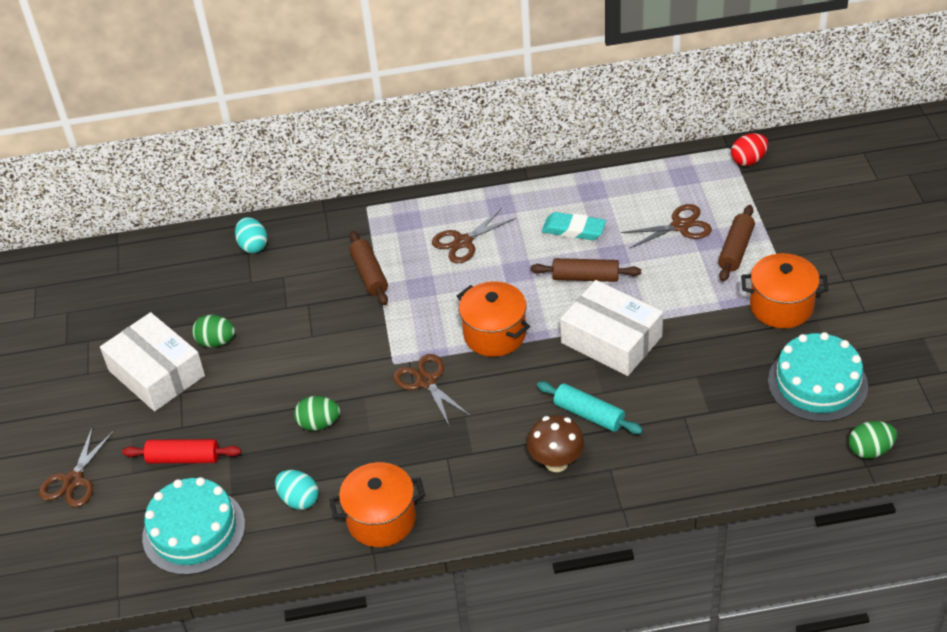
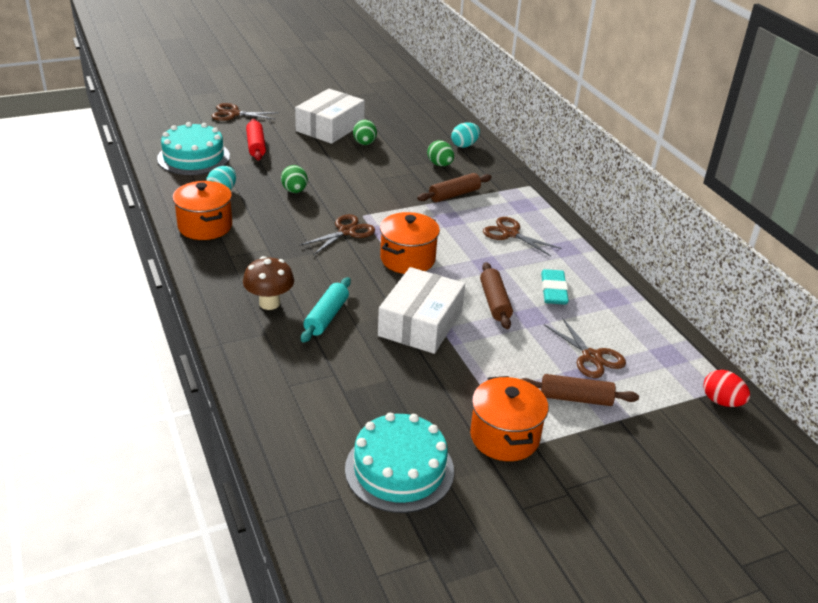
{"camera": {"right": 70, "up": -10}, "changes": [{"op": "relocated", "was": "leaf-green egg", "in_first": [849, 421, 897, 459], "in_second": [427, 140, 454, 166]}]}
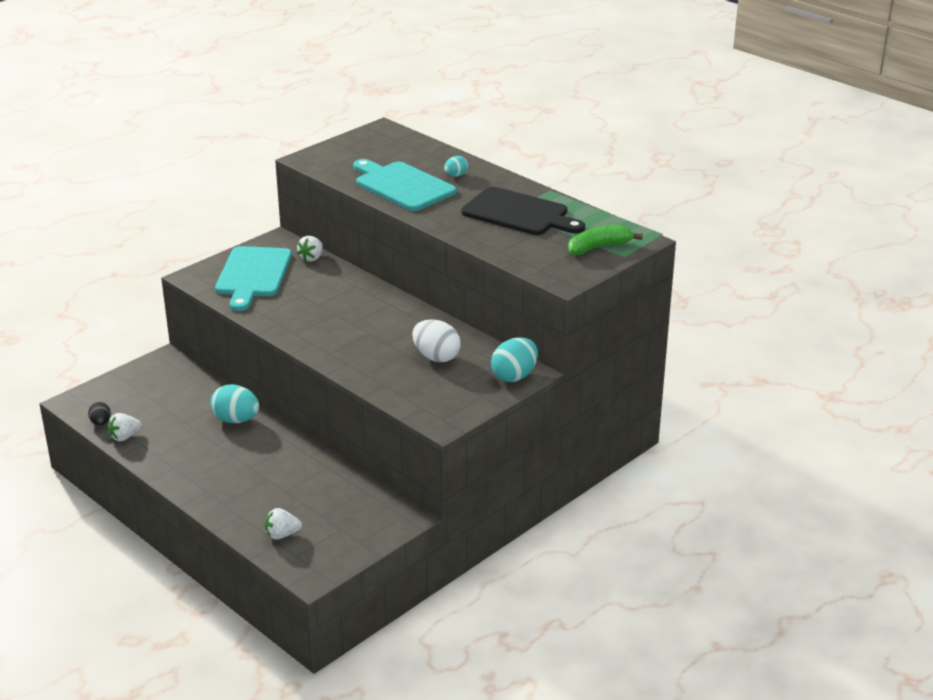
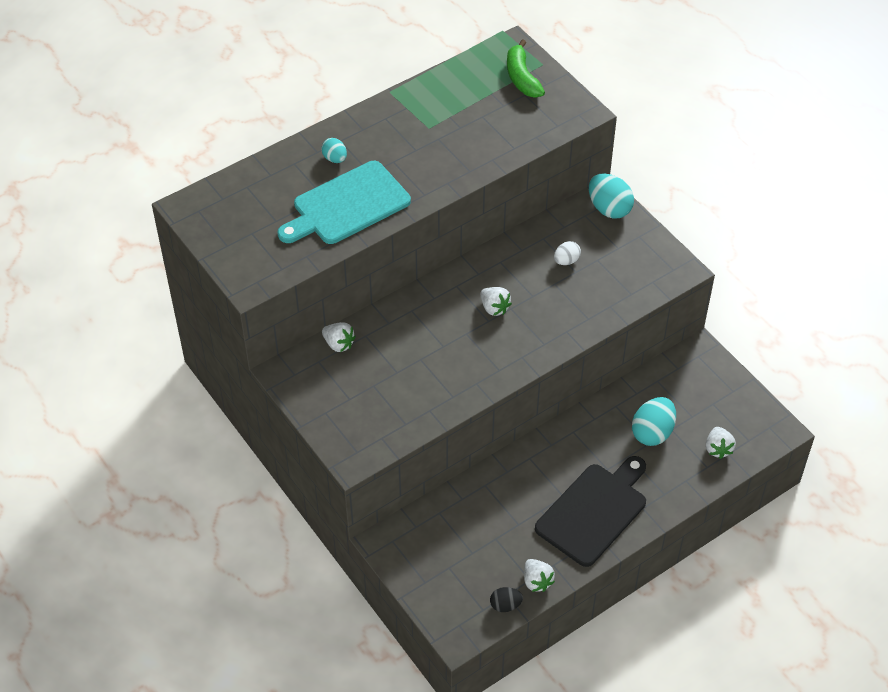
{"camera": {"right": -80, "up": 20}, "changes": [{"op": "missing", "was": "teal chopping board", "in_first": [215, 246, 292, 311]}, {"op": "appeared", "now": "white berry", "in_second": [480, 287, 512, 316]}, {"op": "relocated", "was": "teal egg", "in_first": [210, 384, 259, 423], "in_second": [632, 397, 676, 446]}, {"op": "relocated", "was": "jet-black chopping board", "in_first": [461, 187, 585, 235], "in_second": [535, 456, 646, 567]}, {"op": "size", "was": "white egg", "in_first": [412, 319, 461, 362], "in_second": [554, 241, 581, 265], "ratio": 0.57}]}
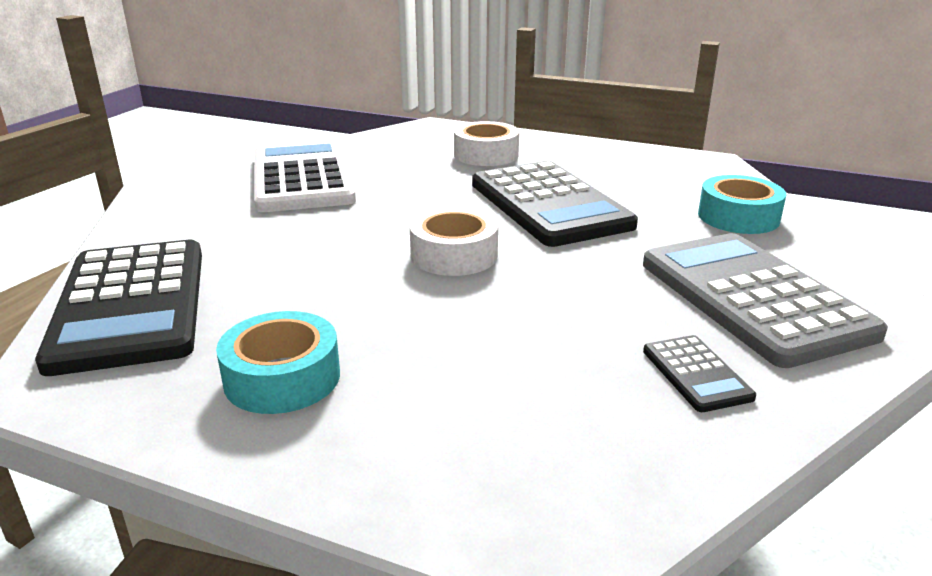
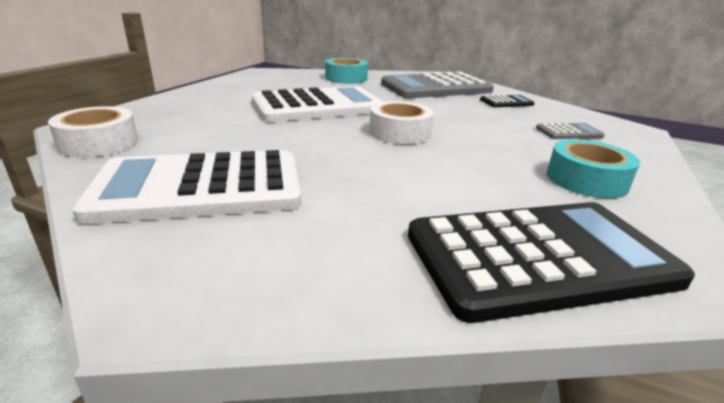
{"camera": {"right": -90, "up": 0}, "changes": [{"op": "appeared", "now": "grey adding machine", "in_second": [536, 123, 605, 139]}, {"op": "relocated", "was": "white tape", "in_first": [454, 121, 519, 166], "in_second": [48, 106, 138, 157]}, {"op": "colour", "was": "jet-black adding machine", "now": "white adding machine", "in_first": [472, 161, 638, 247], "in_second": [252, 86, 383, 122]}]}
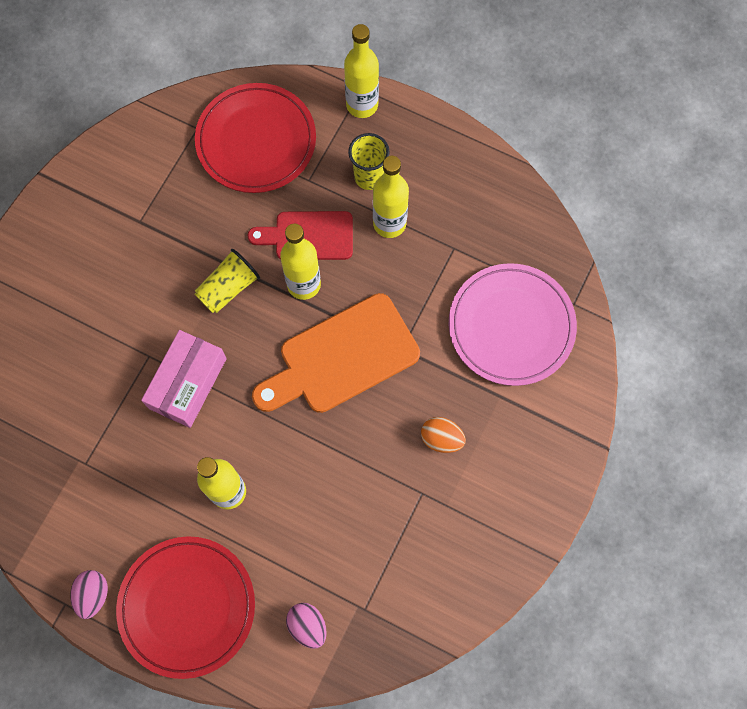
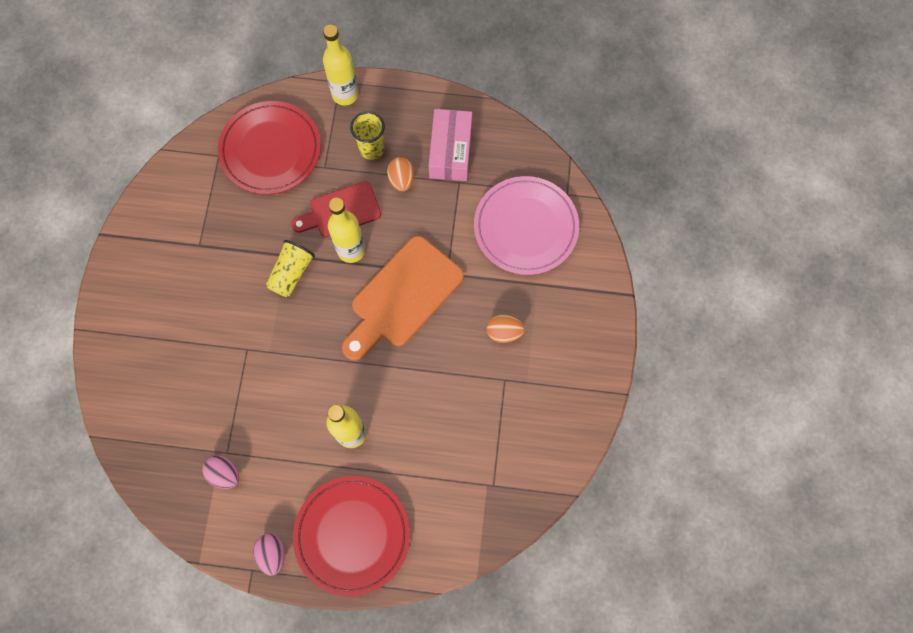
{"camera": {"right": -20, "up": 0}, "changes": [{"op": "relocated", "was": "rosy parcel", "in_first": [141, 330, 227, 428], "in_second": [429, 109, 472, 181]}, {"op": "relocated", "was": "rosy egg", "in_first": [286, 603, 327, 649], "in_second": [202, 455, 239, 489]}, {"op": "exchanged", "was": "yellow drink bottle", "now": "bright orange egg", "in_first": [373, 156, 409, 238], "in_second": [387, 157, 414, 191]}]}
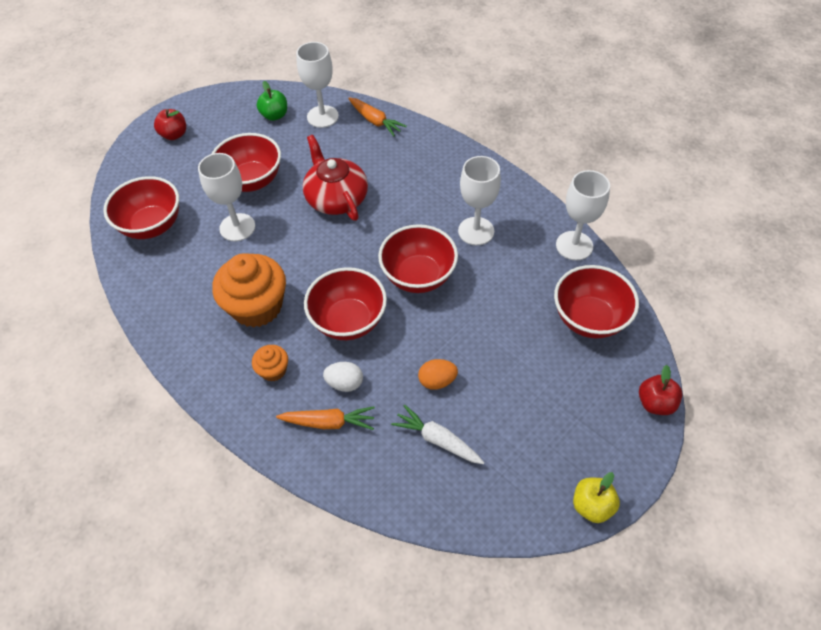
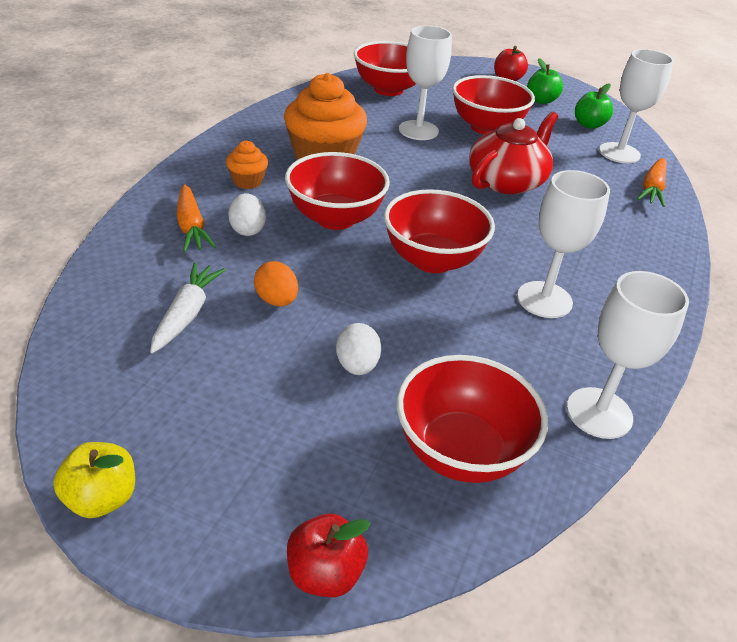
{"camera": {"right": 65, "up": -15}, "changes": [{"op": "appeared", "now": "white egg", "in_second": [336, 323, 381, 375]}, {"op": "appeared", "now": "leaf-green toy apple", "in_second": [527, 58, 563, 104]}]}
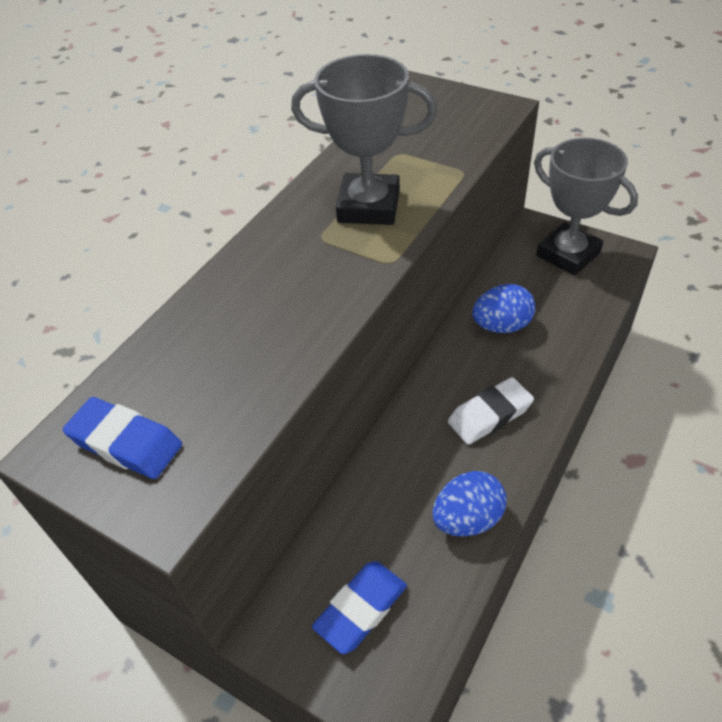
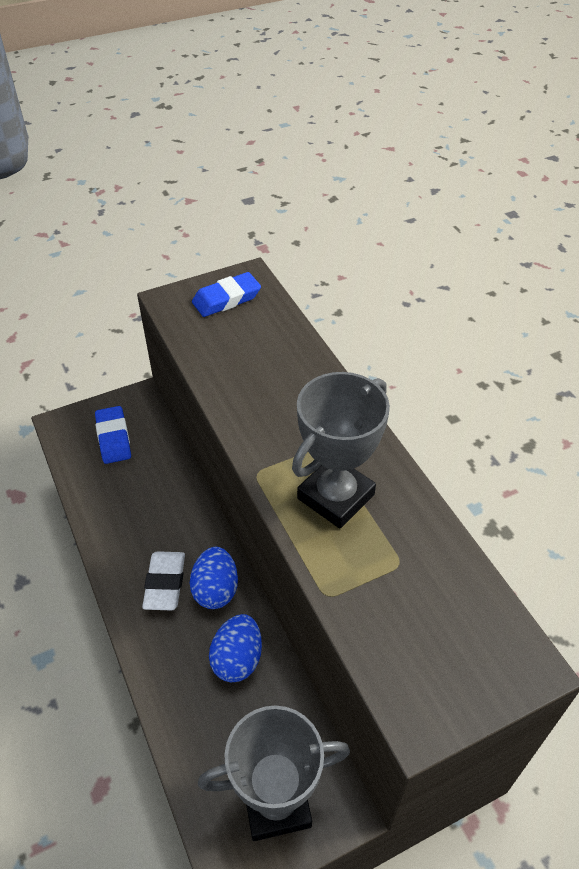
{"camera": {"right": 120, "up": 0}, "changes": [{"op": "relocated", "was": "blue egg", "in_first": [432, 471, 507, 536], "in_second": [190, 547, 238, 609]}]}
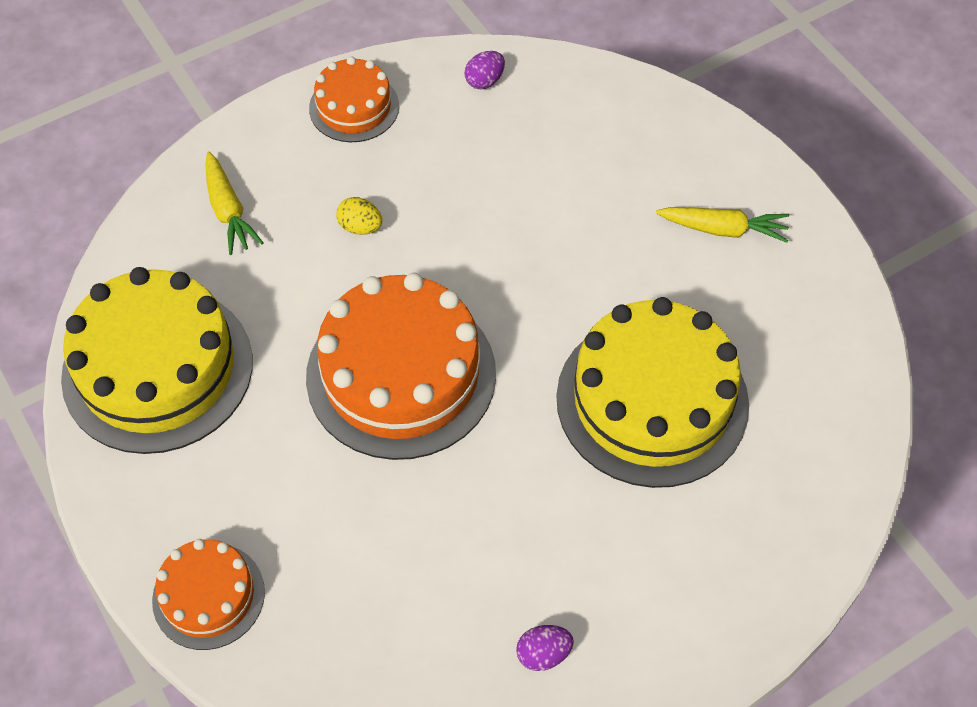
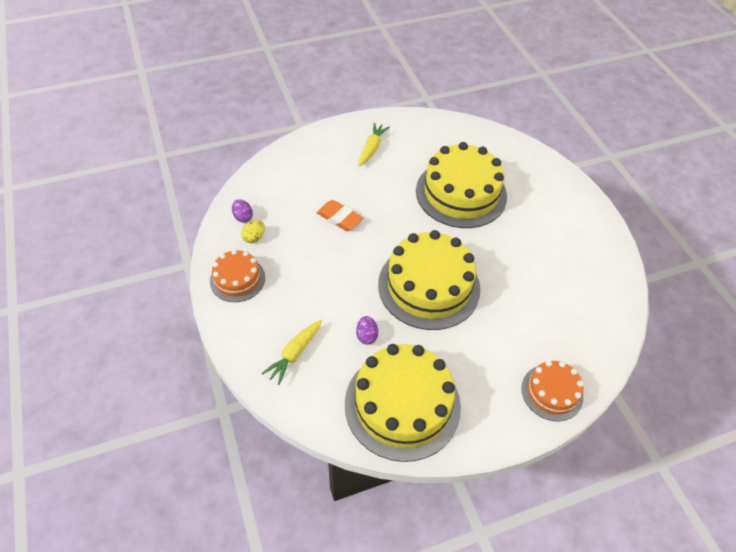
{"camera": {"right": -80, "up": -5}, "changes": [{"op": "appeared", "now": "bright orange eraser", "in_second": [317, 200, 363, 231]}, {"op": "relocated", "was": "yellow egg", "in_first": [336, 197, 382, 235], "in_second": [241, 220, 265, 243]}, {"op": "relocated", "was": "purple egg", "in_first": [516, 625, 574, 671], "in_second": [356, 316, 378, 345]}, {"op": "colour", "was": "bright orange gateau", "now": "yellow gateau", "in_first": [306, 273, 496, 460], "in_second": [378, 230, 480, 330]}, {"op": "spun", "was": "yellow carrot", "in_first": [206, 151, 264, 255], "in_second": [261, 320, 322, 385], "clockwise": 135}]}
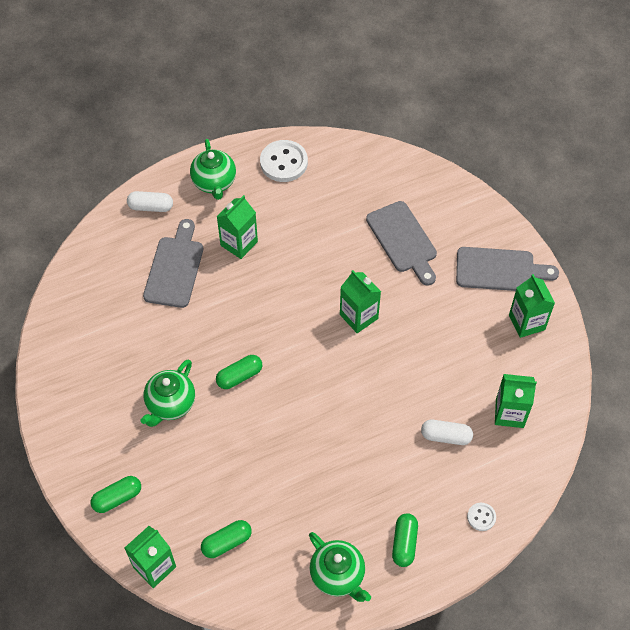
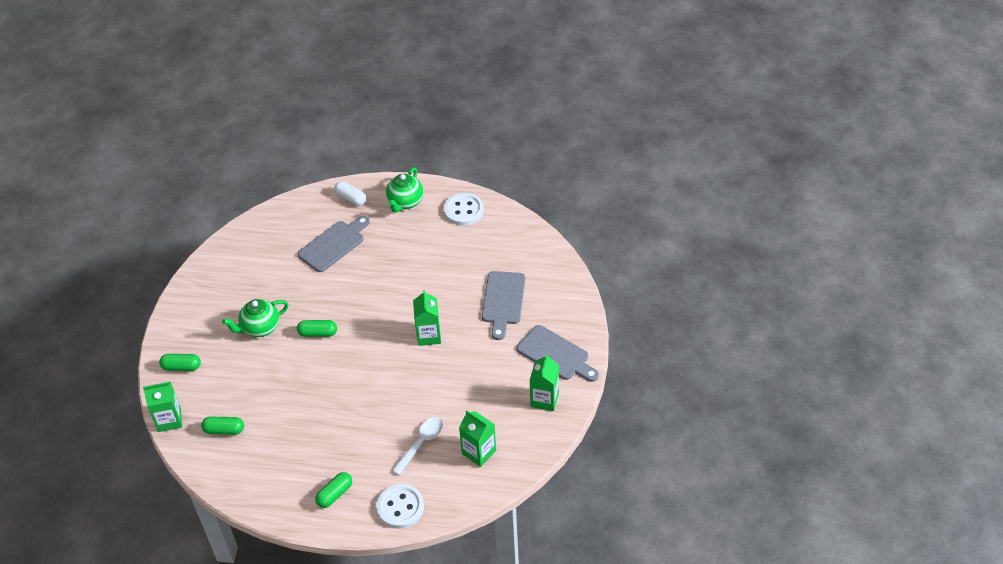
{"camera": {"right": 35, "up": -10}, "changes": [{"op": "missing", "was": "leaf-green milk carton", "in_first": [217, 195, 258, 259]}, {"op": "missing", "was": "leaf-green tea pot", "in_first": [309, 532, 371, 602]}, {"op": "exchanged", "was": "white pill", "now": "white spoon", "in_first": [421, 420, 473, 445], "in_second": [392, 417, 443, 475]}, {"op": "size", "was": "white sewing button", "in_first": [467, 503, 496, 531], "in_second": [376, 484, 424, 529], "ratio": 1.98}]}
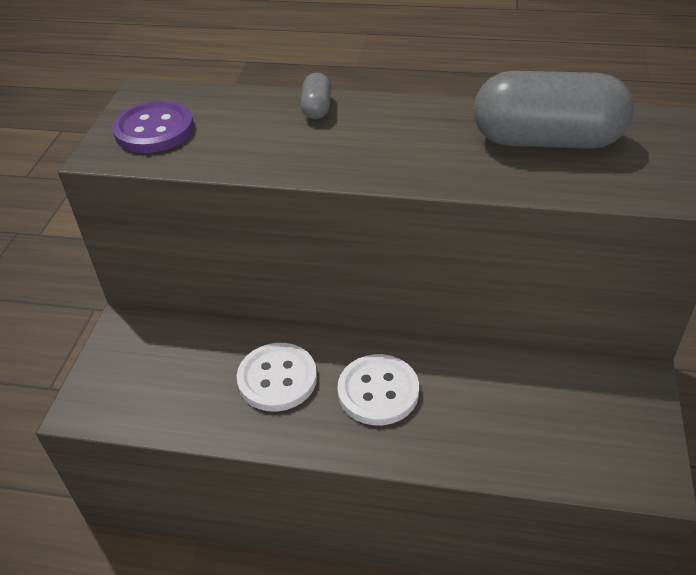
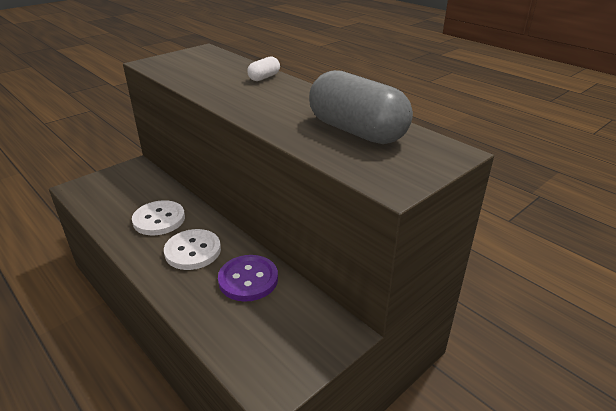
{"camera": {"right": 35, "up": -10}, "changes": [{"op": "relocated", "was": "purple sewing button", "in_first": [112, 100, 194, 153], "in_second": [218, 255, 278, 302]}, {"op": "colour", "was": "grey pill", "now": "white pill", "in_first": [301, 73, 331, 119], "in_second": [247, 56, 280, 81]}]}
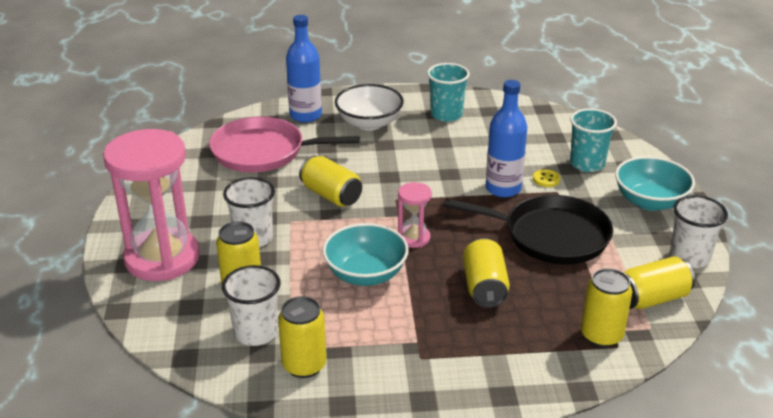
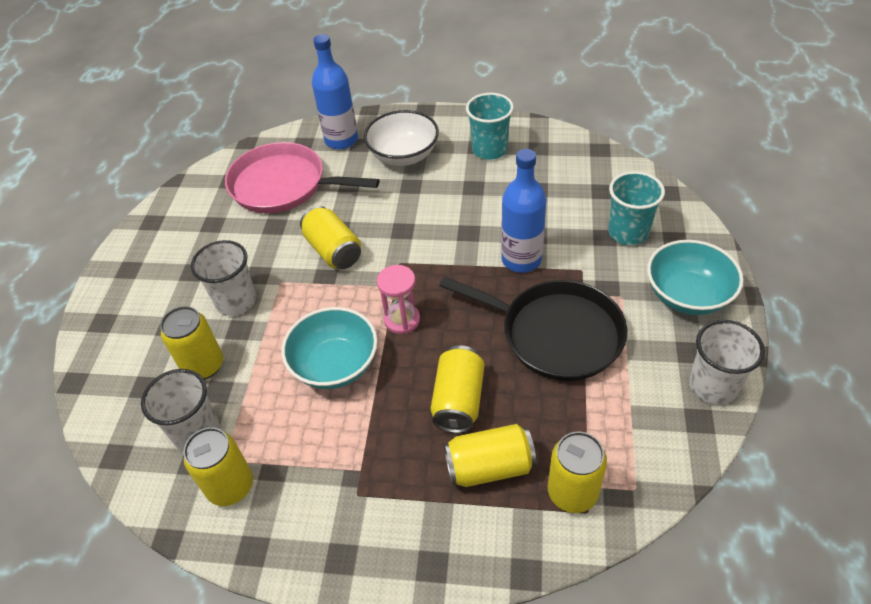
{"camera": {"right": 15, "up": 15}, "changes": [{"op": "missing", "was": "rosy sandglass", "in_first": [103, 129, 200, 281]}, {"op": "missing", "was": "yellow sewing button", "in_first": [533, 169, 560, 187]}, {"op": "relocated", "was": "yellow tin", "in_first": [624, 256, 695, 309], "in_second": [444, 424, 536, 487]}]}
